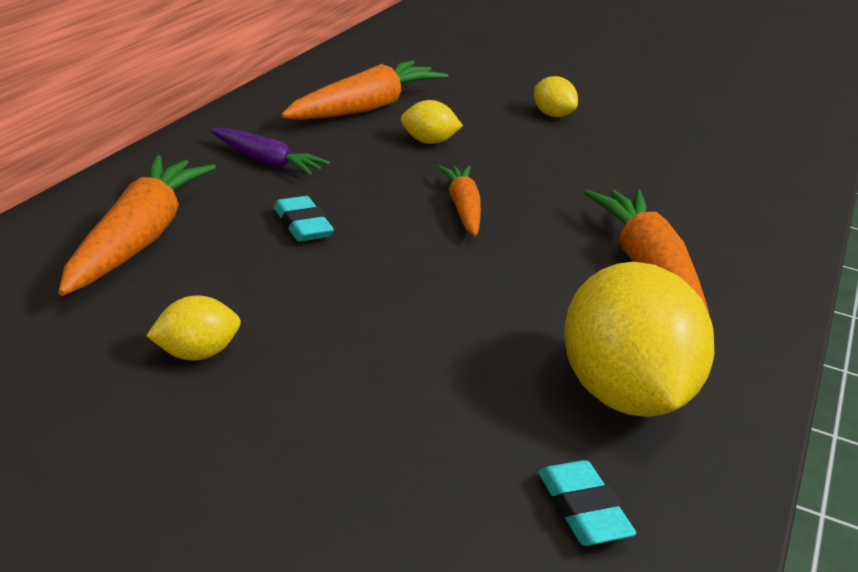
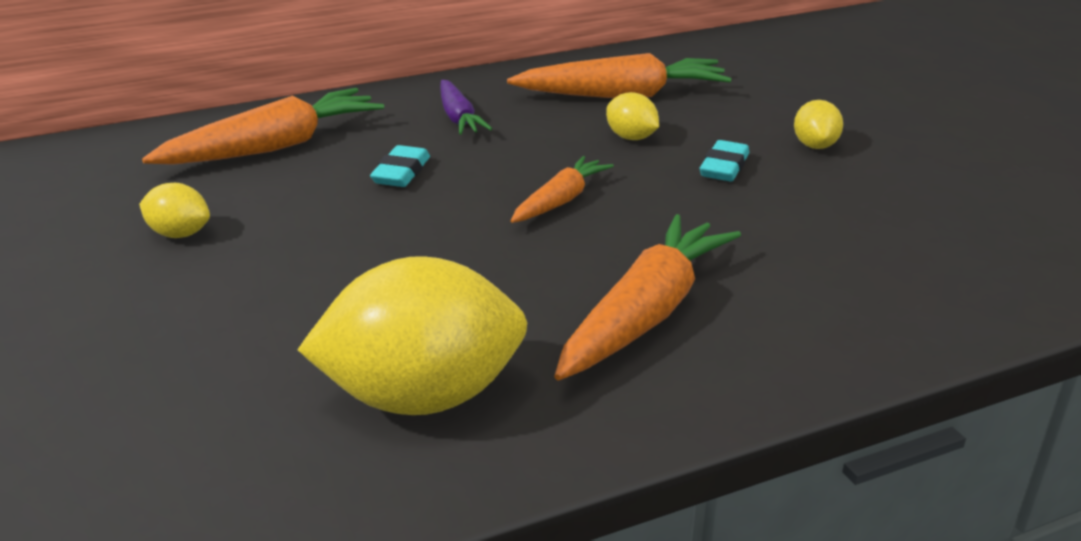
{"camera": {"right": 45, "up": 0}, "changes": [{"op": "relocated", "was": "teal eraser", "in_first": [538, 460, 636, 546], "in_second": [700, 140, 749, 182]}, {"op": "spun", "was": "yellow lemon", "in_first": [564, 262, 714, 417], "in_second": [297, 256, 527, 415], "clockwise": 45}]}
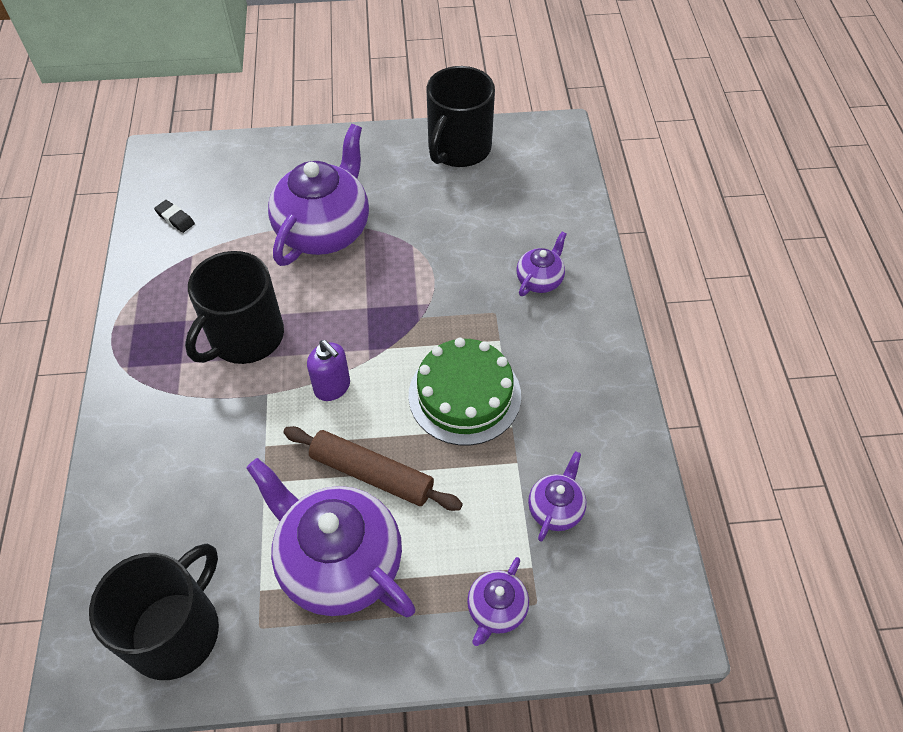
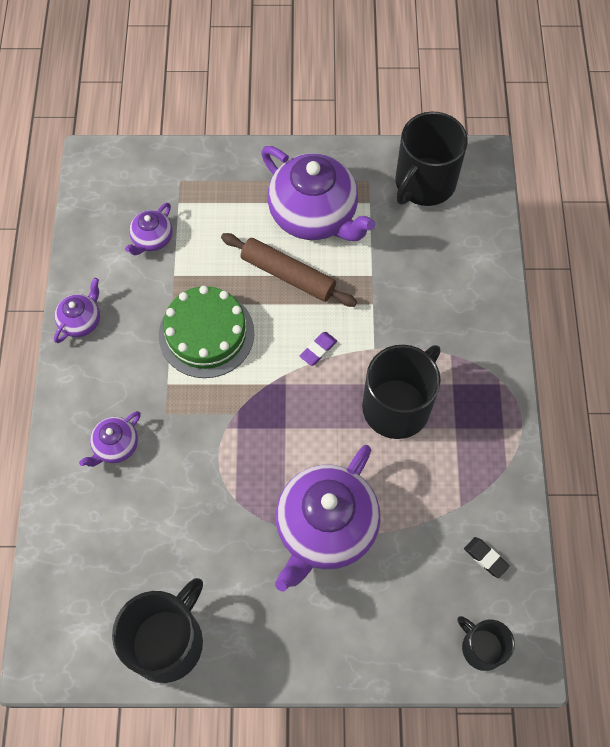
{"camera": {"right": -175, "up": 10}, "changes": [{"op": "appeared", "now": "jet-black tea mug", "in_second": [458, 616, 515, 671]}, {"op": "relocated", "was": "purple tea pot", "in_first": [467, 557, 529, 646], "in_second": [54, 278, 100, 343]}, {"op": "exchanged", "was": "purple pump bottle", "now": "purple eraser", "in_first": [307, 340, 350, 401], "in_second": [300, 332, 337, 366]}]}
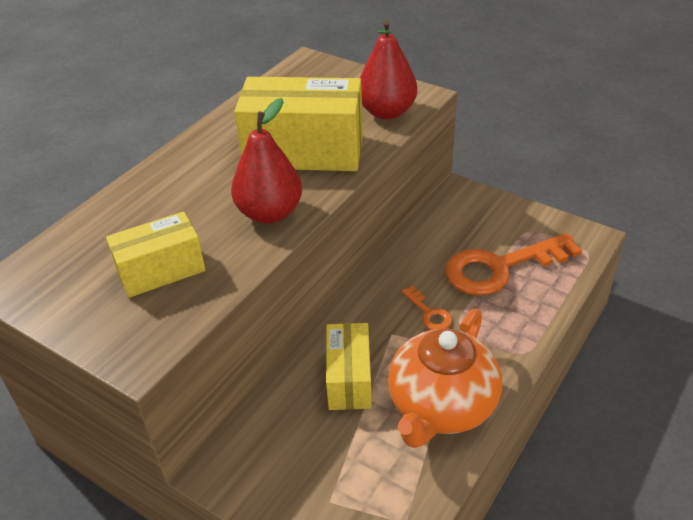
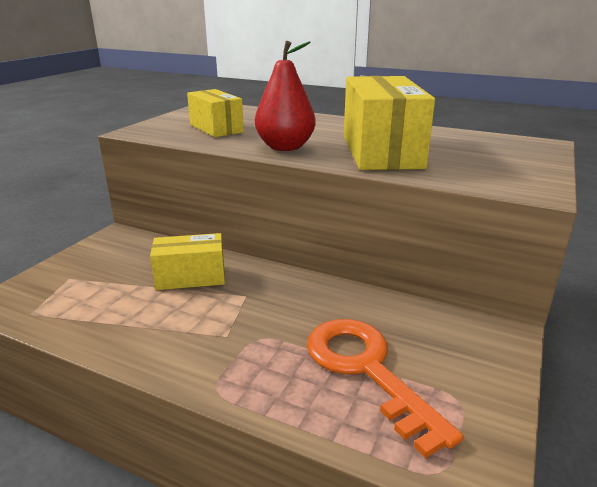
{"camera": {"right": 80, "up": -15}, "changes": [{"op": "missing", "was": "scarlet pear", "in_first": [360, 20, 417, 119]}, {"op": "missing", "was": "bright orange tea pot", "in_first": [388, 309, 502, 448]}, {"op": "missing", "was": "bright orange door key", "in_first": [402, 286, 452, 330]}]}
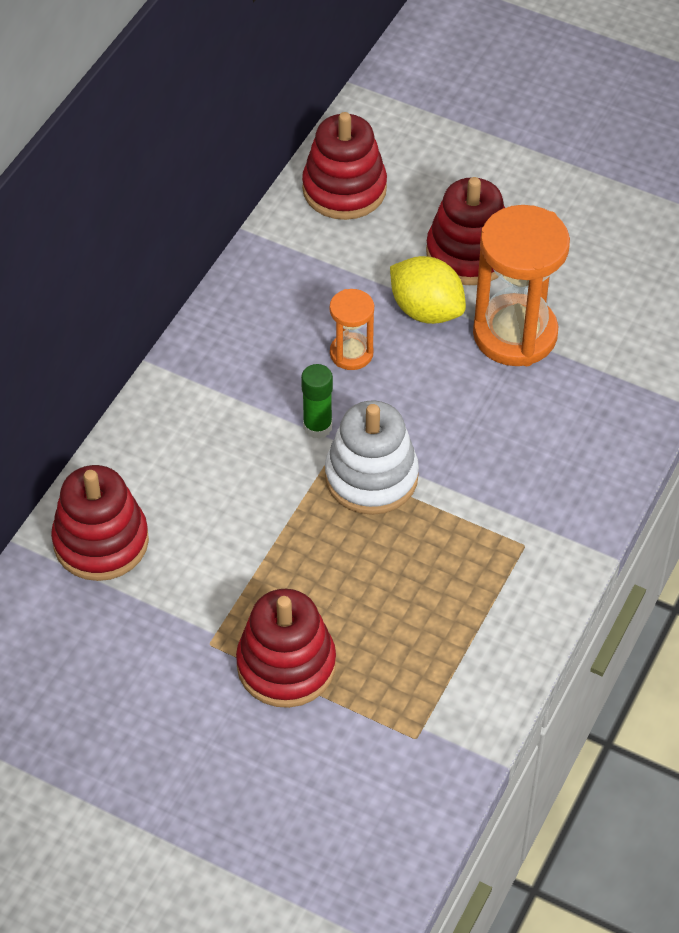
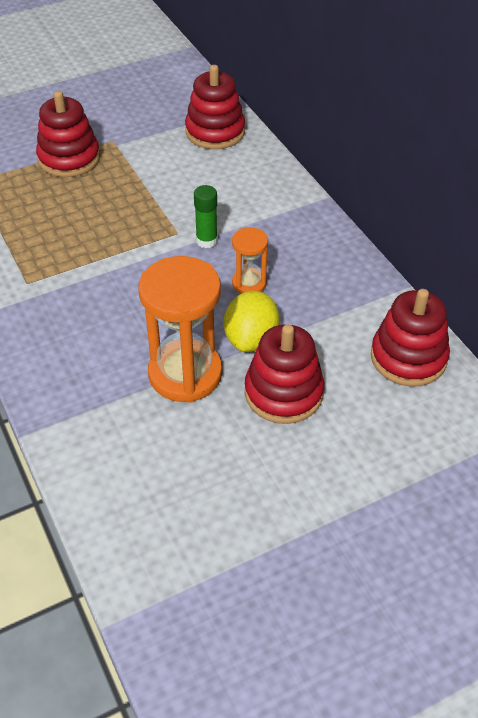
{"camera": {"right": 125, "up": -5}, "changes": [{"op": "missing", "was": "white ring stacker", "in_first": [325, 401, 419, 515]}, {"op": "spun", "was": "yellow lemon", "in_first": [390, 256, 466, 324], "in_second": [224, 291, 280, 352], "clockwise": -60}]}
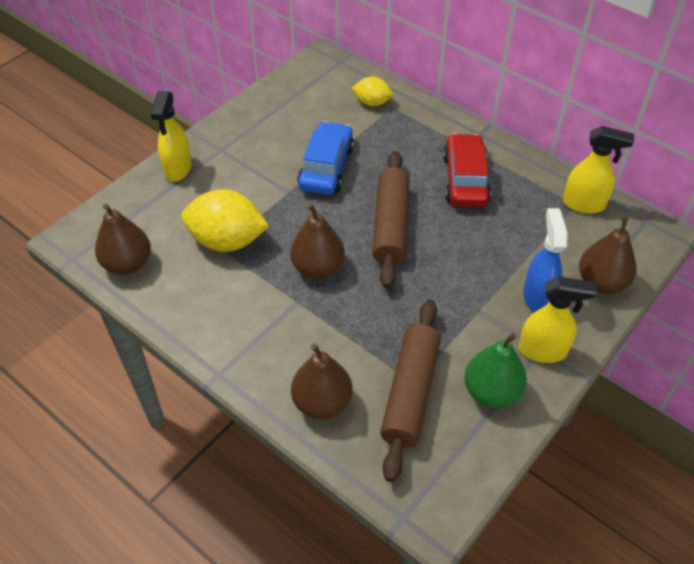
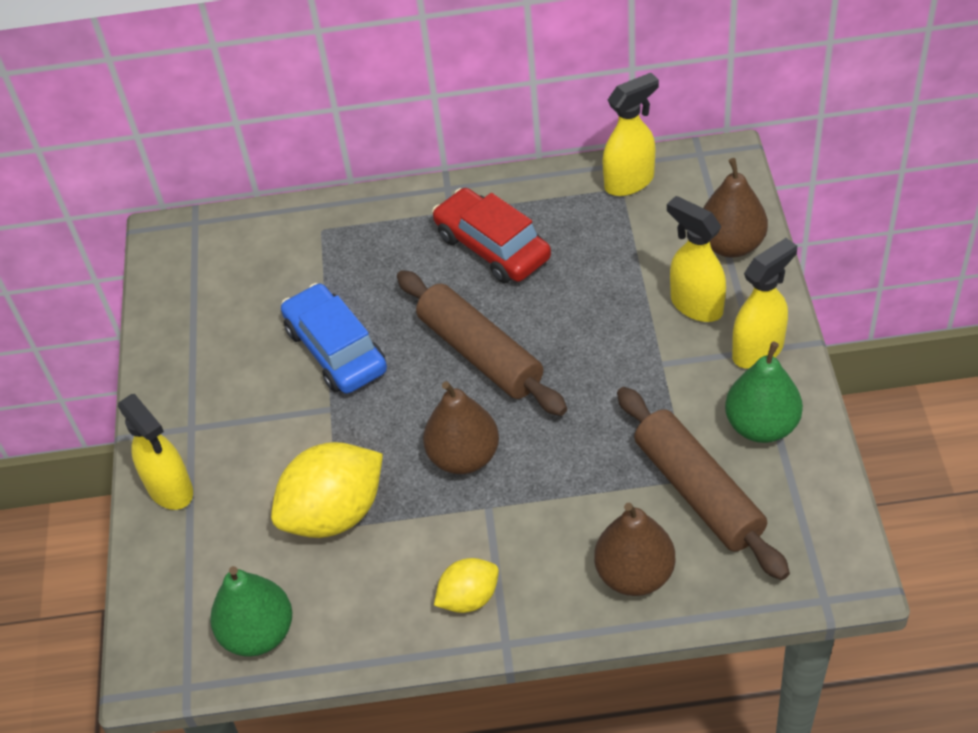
{"camera": {"right": -40, "up": 0}, "changes": [{"op": "relocated", "was": "yellow lemon", "in_first": [351, 76, 393, 106], "in_second": [434, 558, 499, 613]}, {"op": "colour", "was": "russet pear", "now": "leaf-green pear", "in_first": [95, 204, 151, 275], "in_second": [210, 566, 292, 657]}, {"op": "colour", "was": "blue spray cleaner", "now": "yellow spray cleaner", "in_first": [523, 208, 568, 312], "in_second": [667, 196, 726, 322]}]}
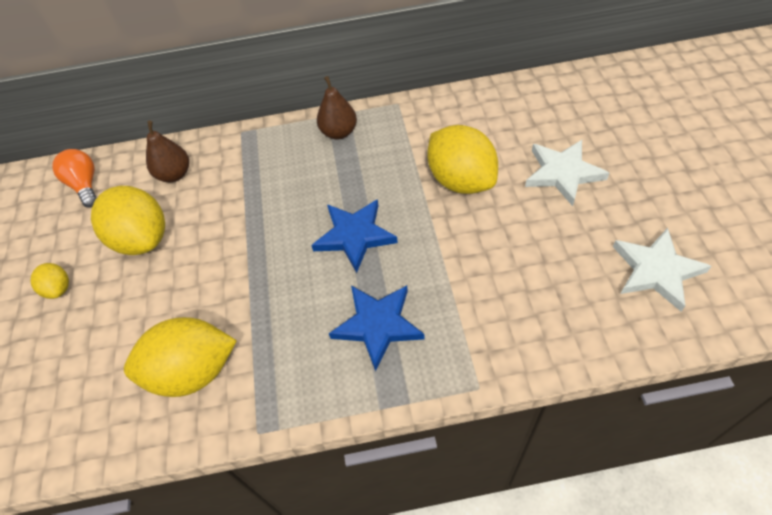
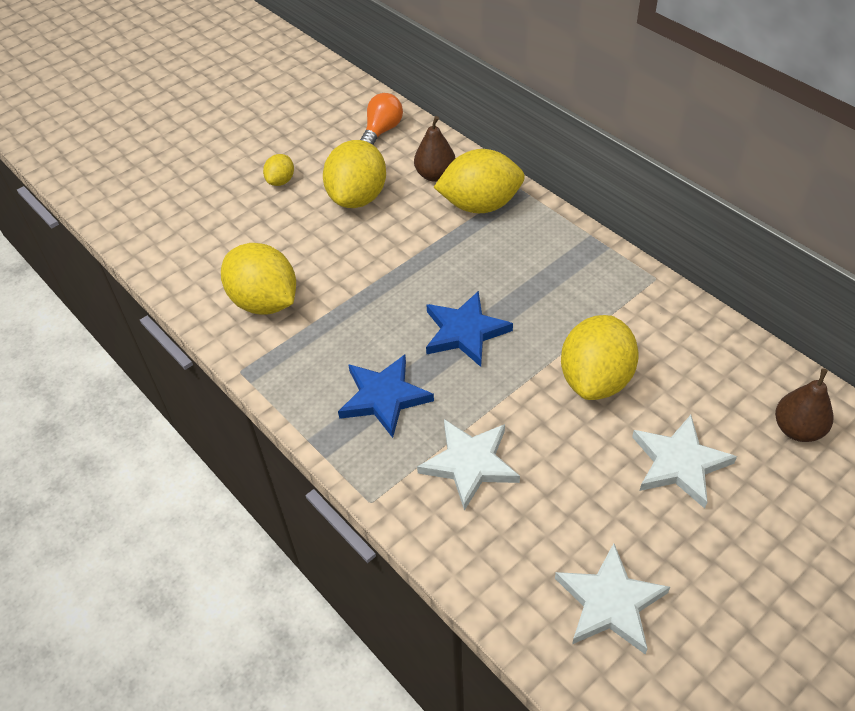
{"camera": {"right": 55, "up": -5}, "changes": [{"op": "appeared", "now": "white star shape", "in_second": [417, 419, 520, 511]}, {"op": "appeared", "now": "yellow lemon", "in_second": [434, 149, 525, 213]}, {"op": "relocated", "was": "russet pear", "in_first": [317, 76, 357, 140], "in_second": [775, 368, 833, 442]}]}
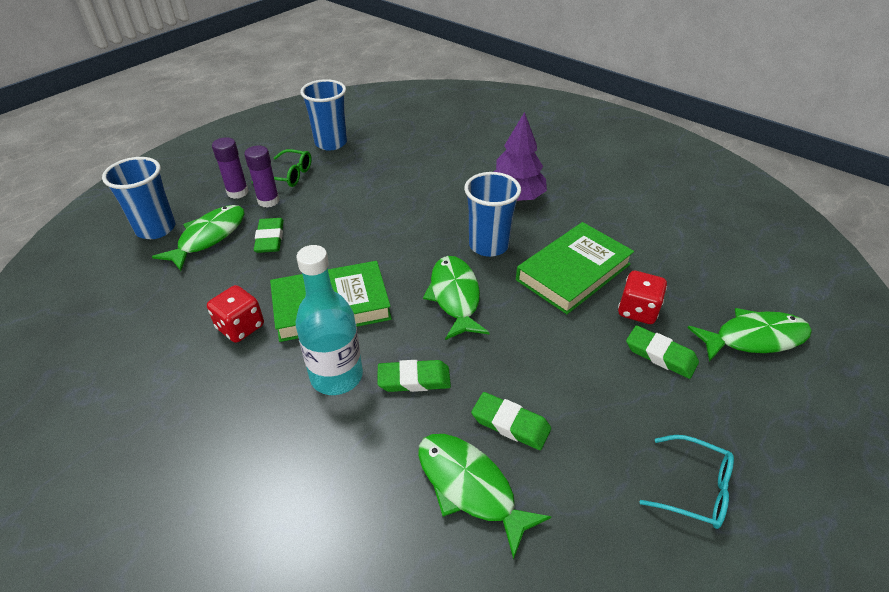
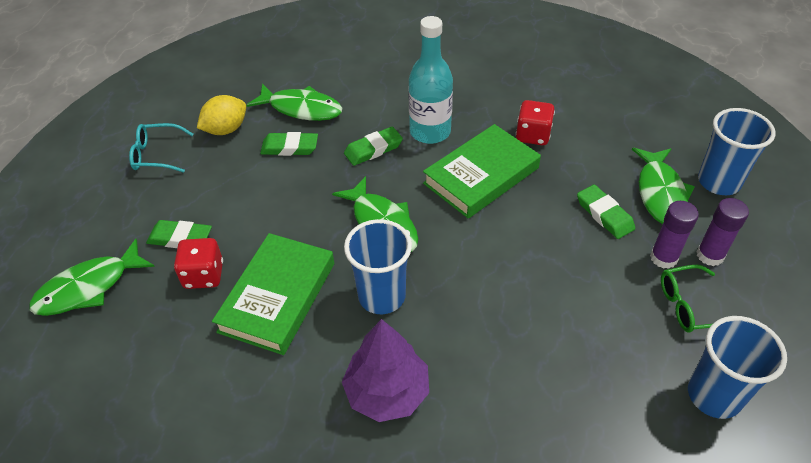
{"camera": {"right": 155, "up": 5}, "changes": [{"op": "appeared", "now": "yellow lemon", "in_second": [197, 95, 246, 135]}]}
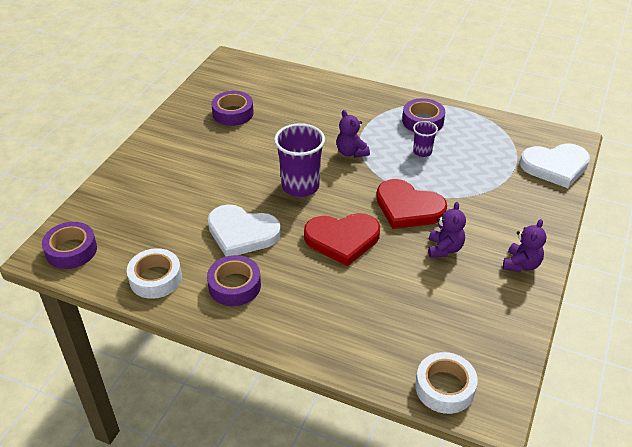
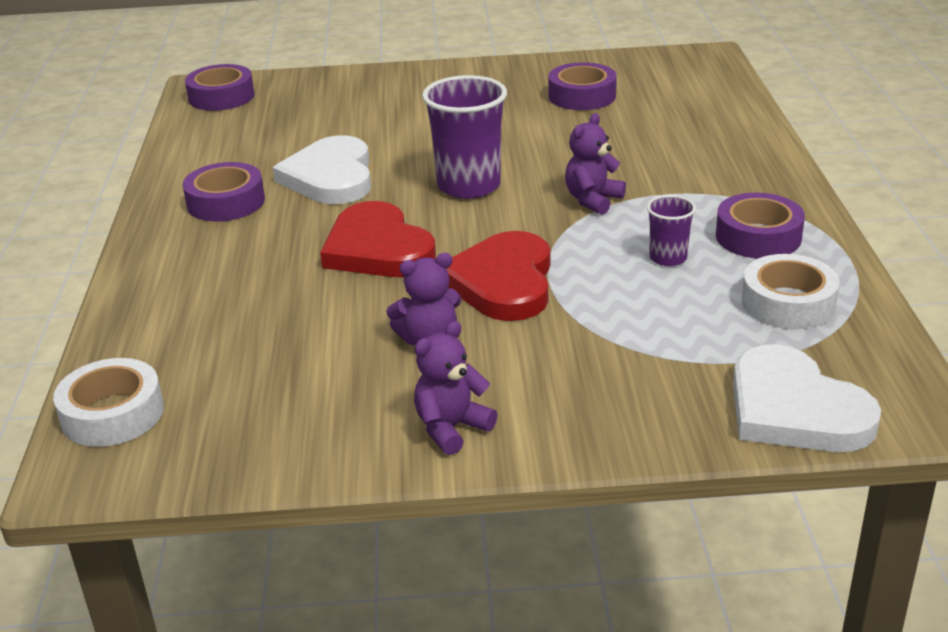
{"camera": {"right": 65, "up": -10}, "changes": [{"op": "relocated", "was": "white tape", "in_first": [127, 248, 182, 299], "in_second": [742, 254, 840, 329]}, {"op": "spun", "was": "purple teddy bear", "in_first": [503, 219, 547, 272], "in_second": [414, 321, 498, 455], "clockwise": 135}]}
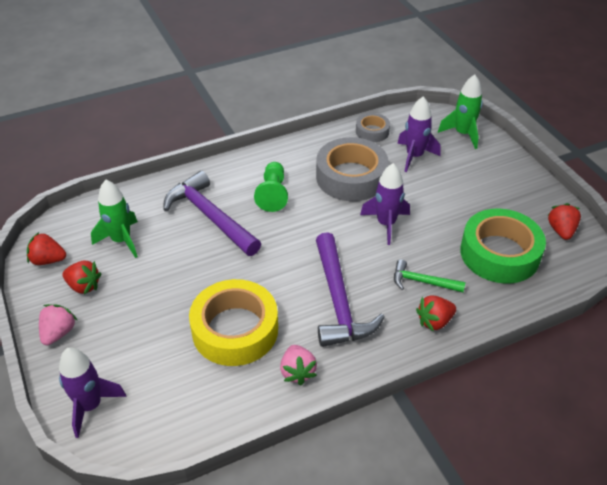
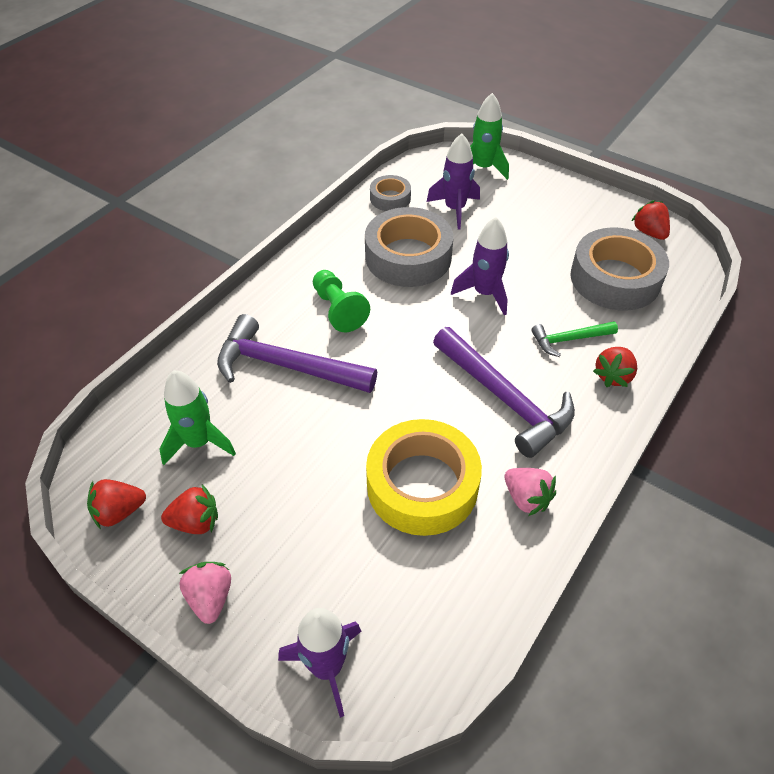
{"camera": {"right": -30, "up": 5}, "changes": [{"op": "colour", "was": "leaf-green tape", "now": "grey tape", "in_first": [460, 208, 546, 284], "in_second": [571, 228, 669, 311]}]}
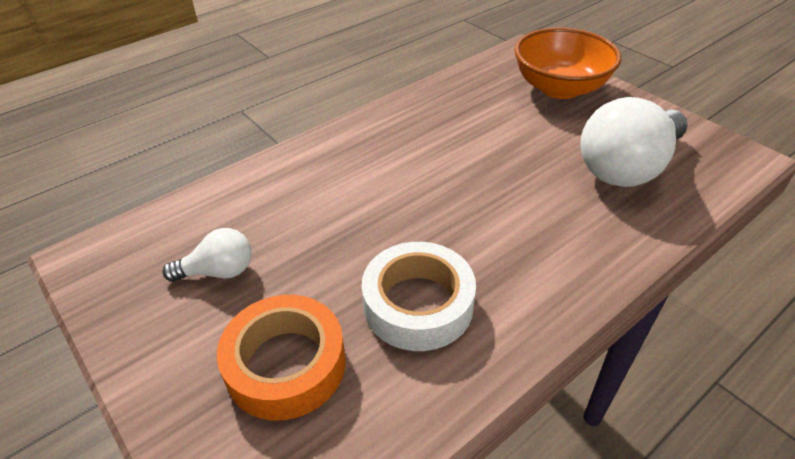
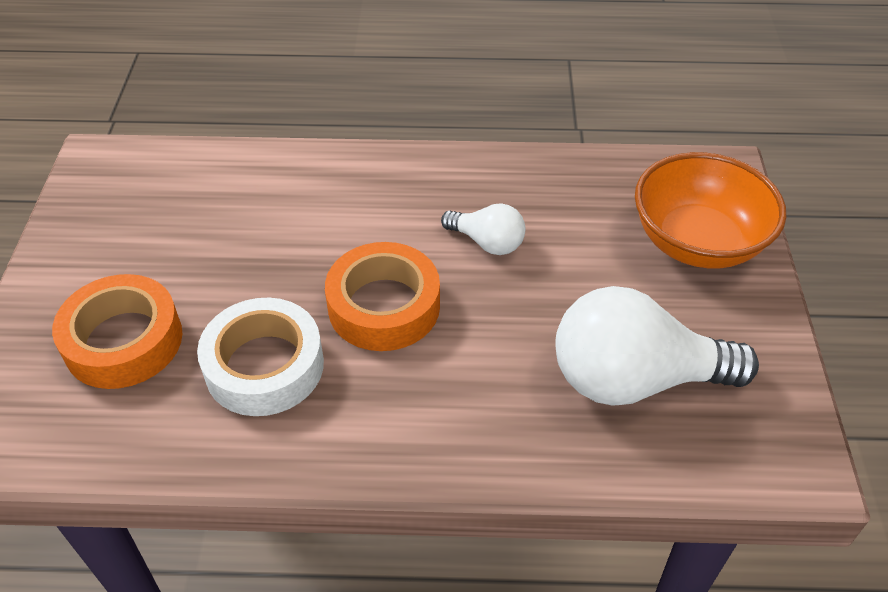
{"camera": {"right": 40, "up": 5}, "changes": [{"op": "appeared", "now": "bright orange tape", "in_second": [325, 242, 440, 351]}, {"op": "relocated", "was": "white light bulb", "in_first": [162, 228, 252, 282], "in_second": [441, 203, 525, 255]}]}
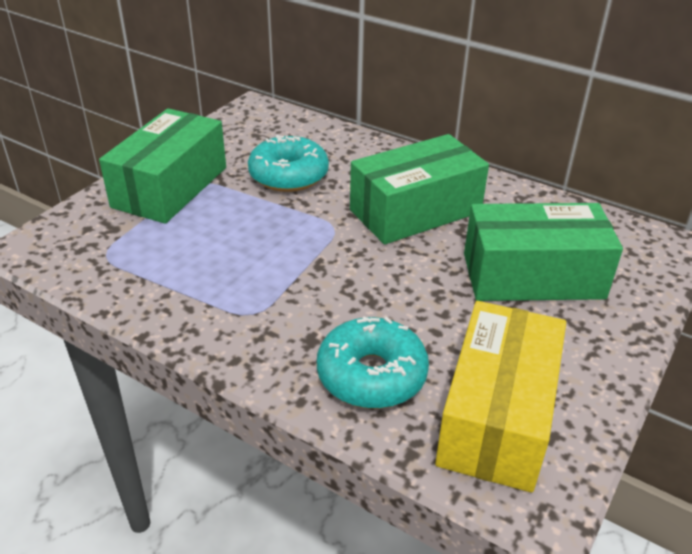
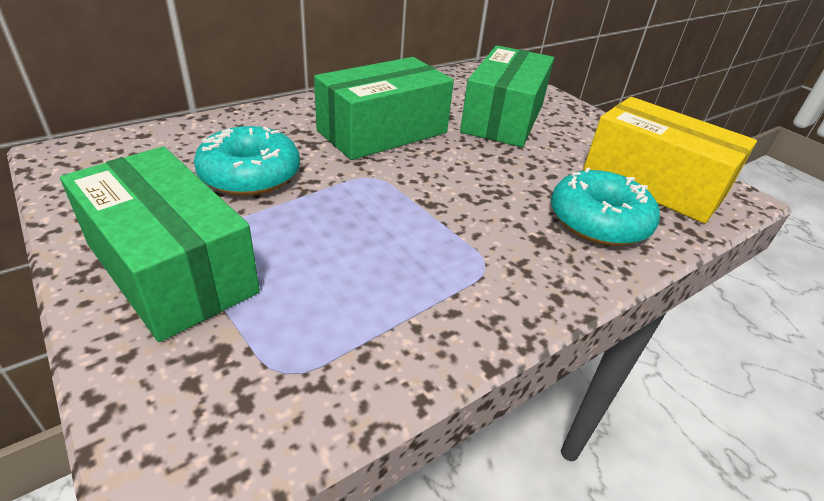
{"camera": {"right": -70, "up": 0}, "changes": [{"op": "spun", "was": "leaf-green parcel", "in_first": [350, 134, 489, 245], "in_second": [314, 57, 454, 160], "clockwise": 60}]}
